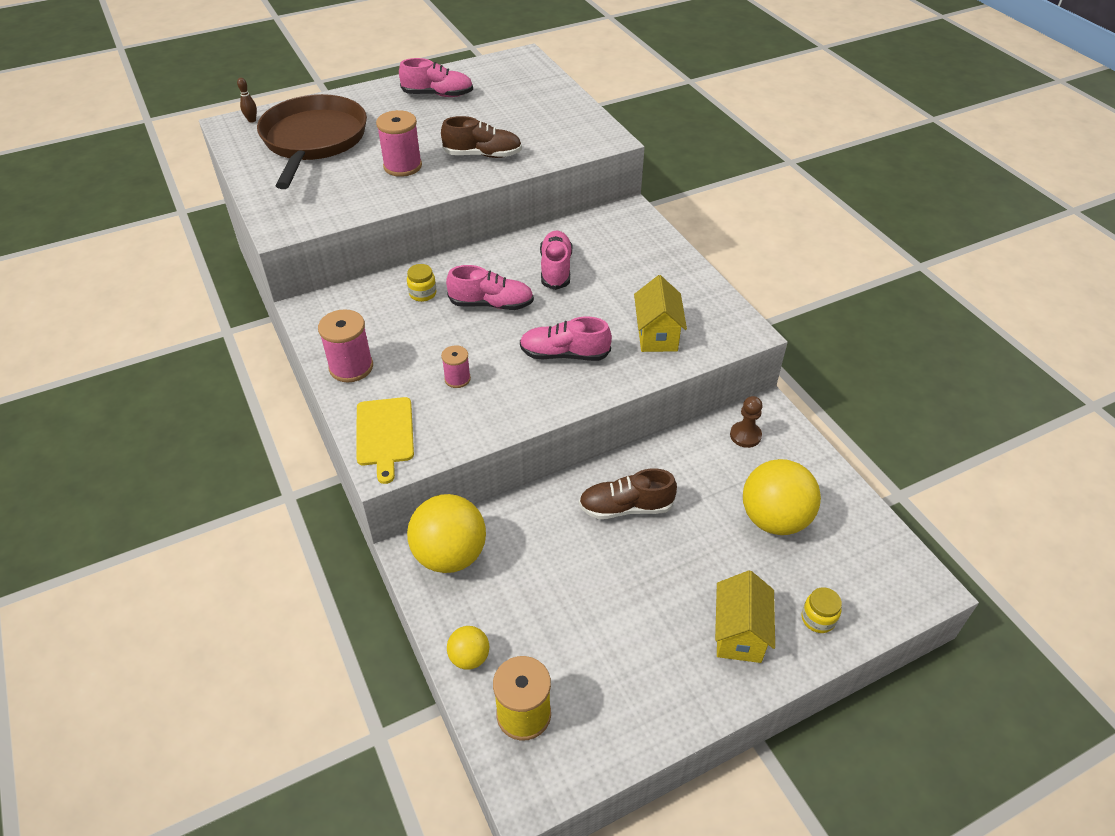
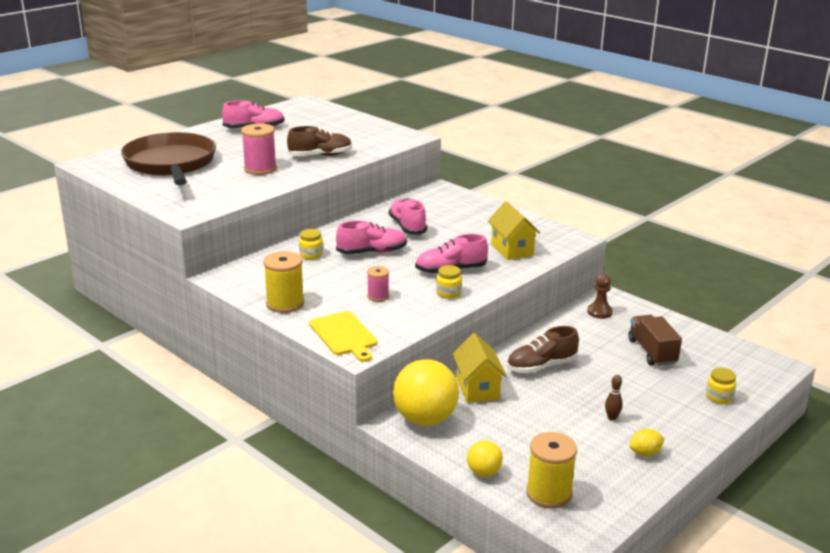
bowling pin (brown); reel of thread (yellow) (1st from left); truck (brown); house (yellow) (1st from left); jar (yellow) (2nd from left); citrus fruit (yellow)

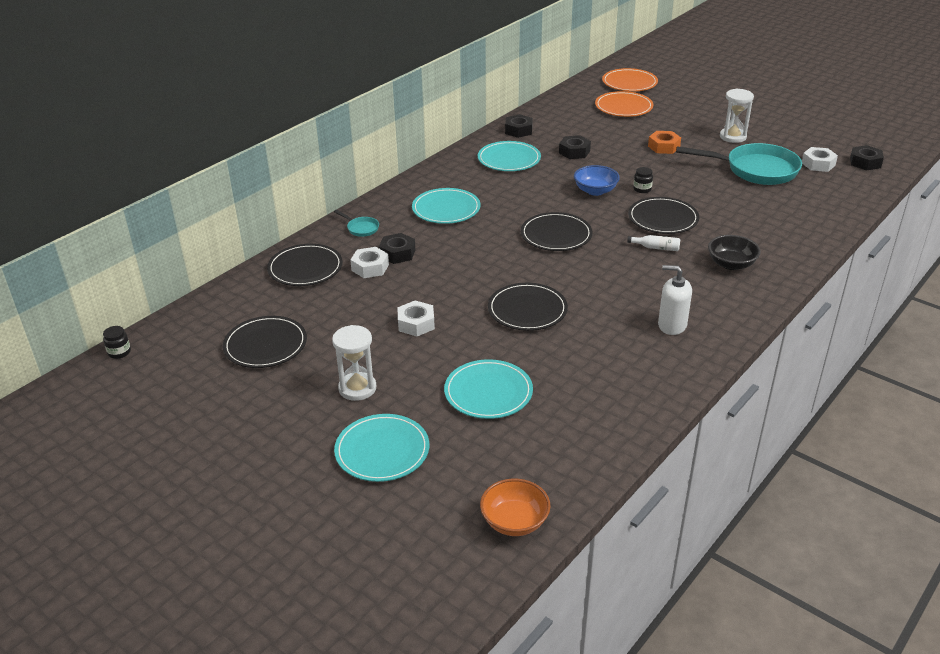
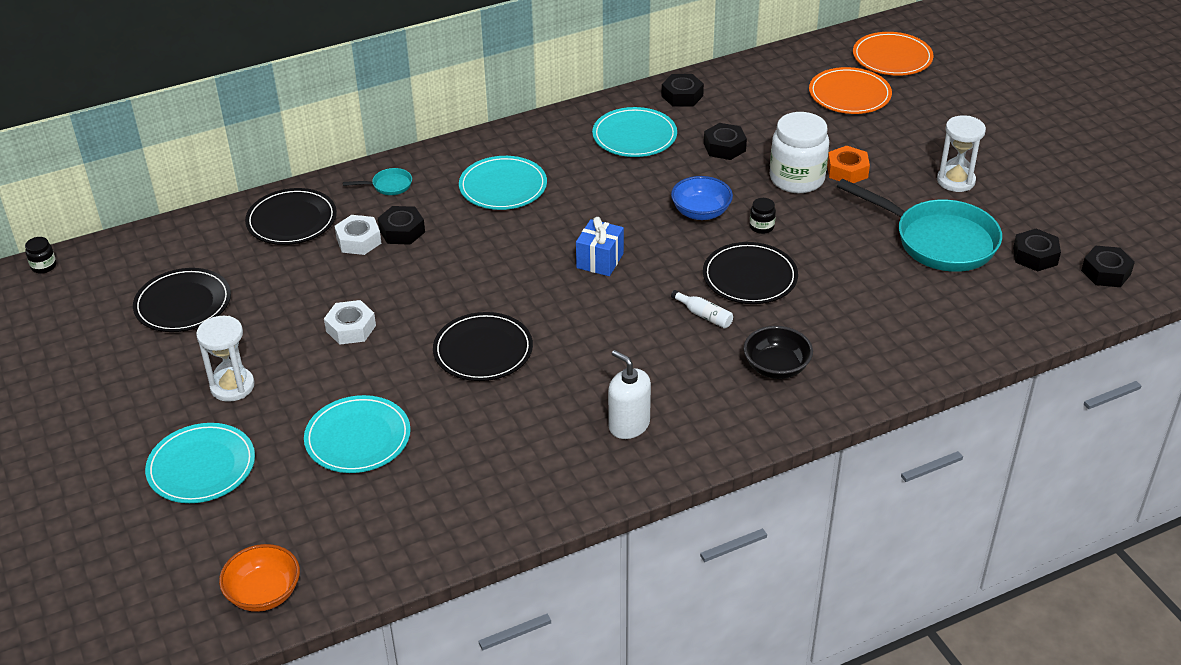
hexagon nut (black) (4th from left); pan (teal) (1st from left); wrapped gift (blue); jar (pure white)

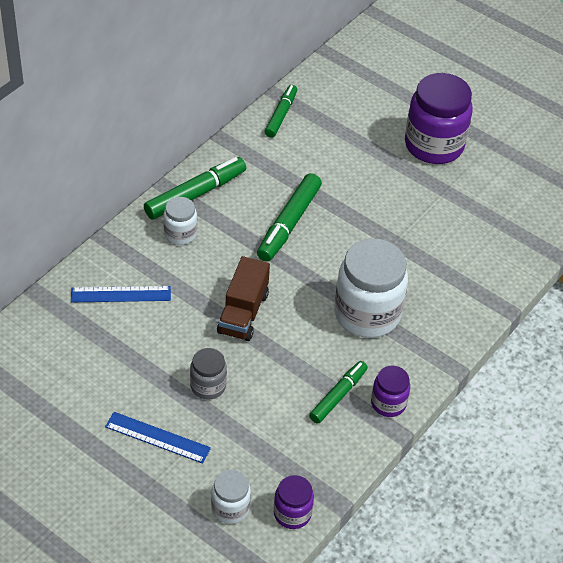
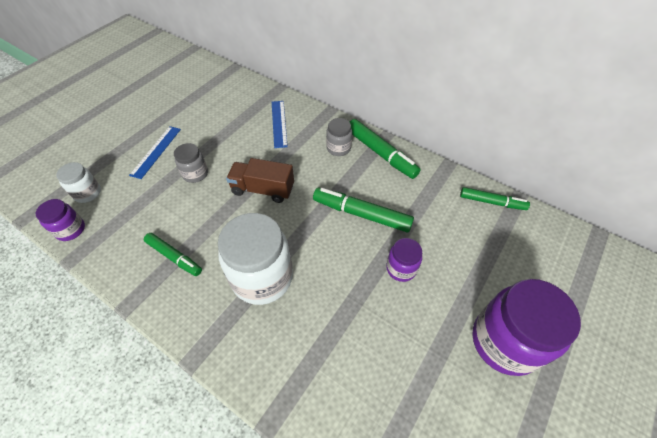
jar (ash-grey) (2nd from left); jar (royal purple) (2nd from left)

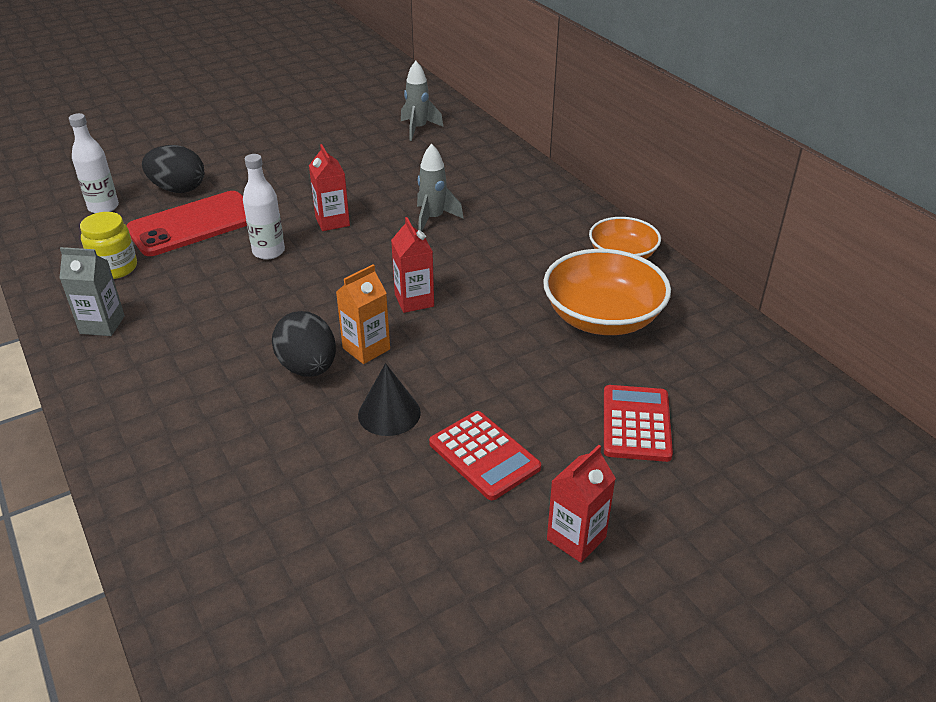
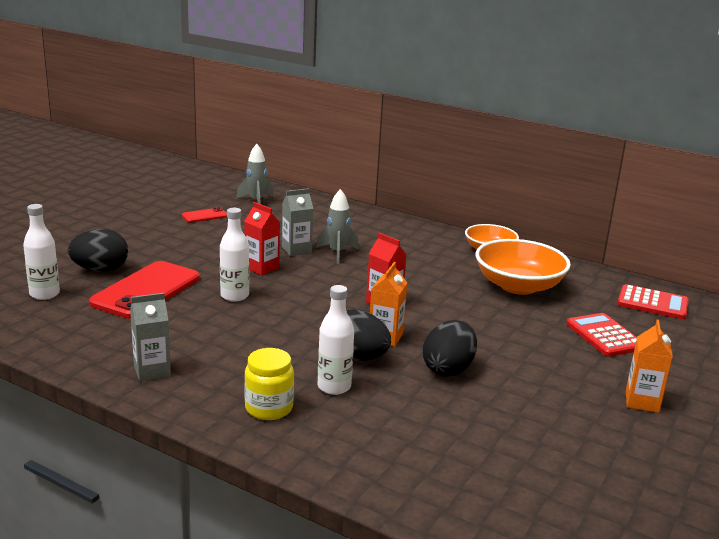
jar (yellow); toy egg (black) (3rd from left); adding machine (red) (2nd from left); carton (orange) (2nd from left); carton (ash-grey) (2nd from left); mobile phone (red) (2nd from left); drink bottle (pure white) (3rd from left)

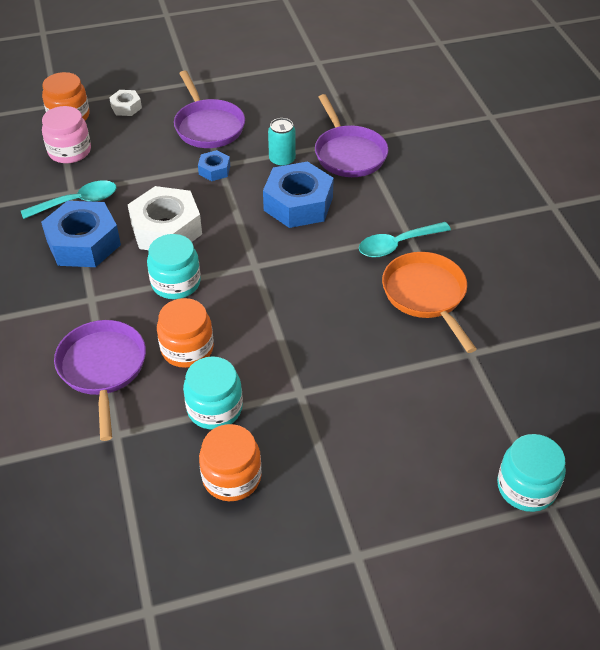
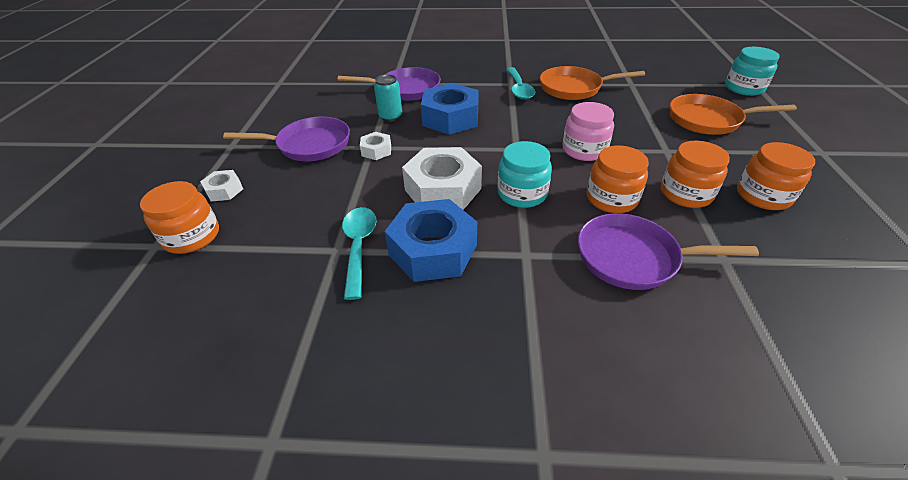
jar (rose-pink); hexagon nut (pure white) (2nd from left); jar (orange) (3rd from left); pan (orange) (2nd from left)

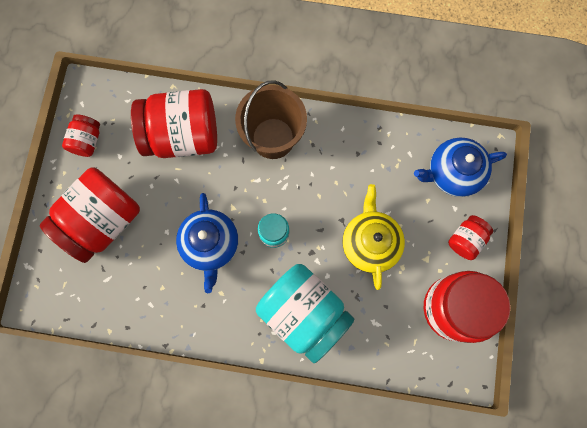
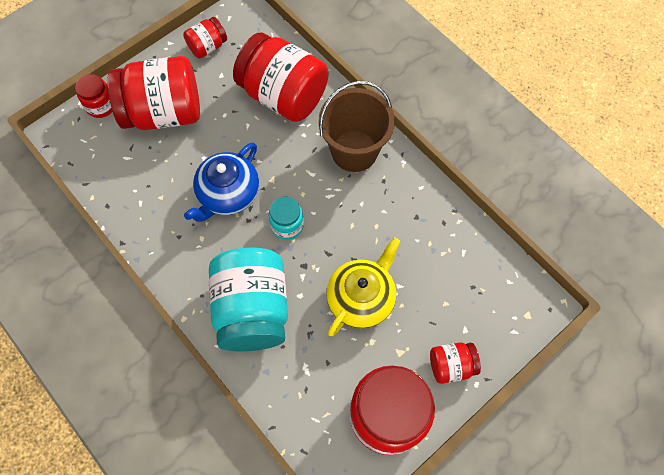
teapot (blue) (2nd from left in the first image); jar (red) (1st from left)

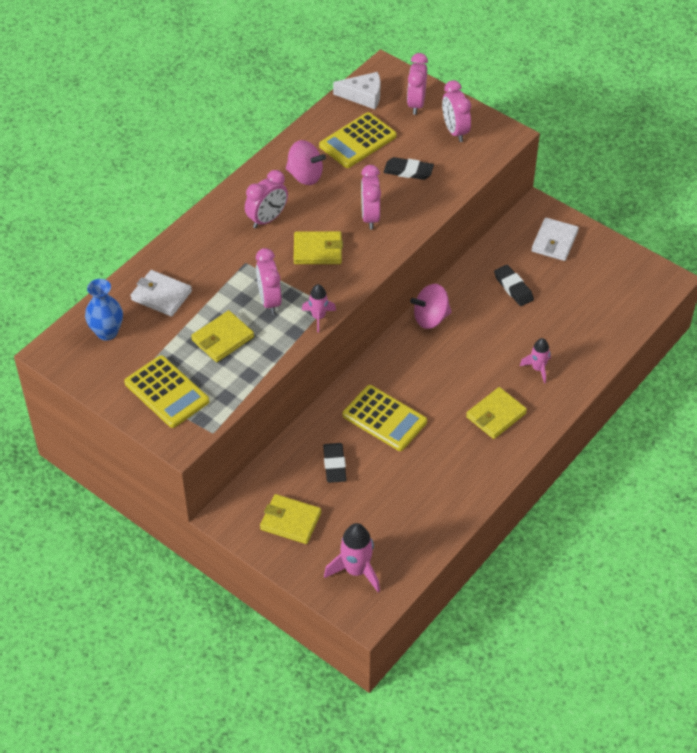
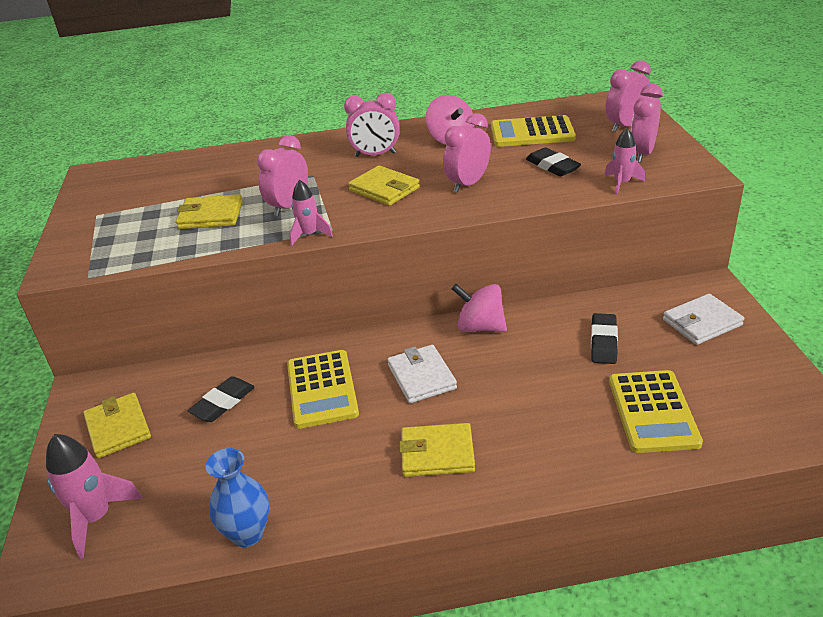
cheese (pure white); wallet (pure white) (1st from left); vase (blue); toy rocket (rose-pink) (3rd from left); adding machine (yellow) (3rd from left)

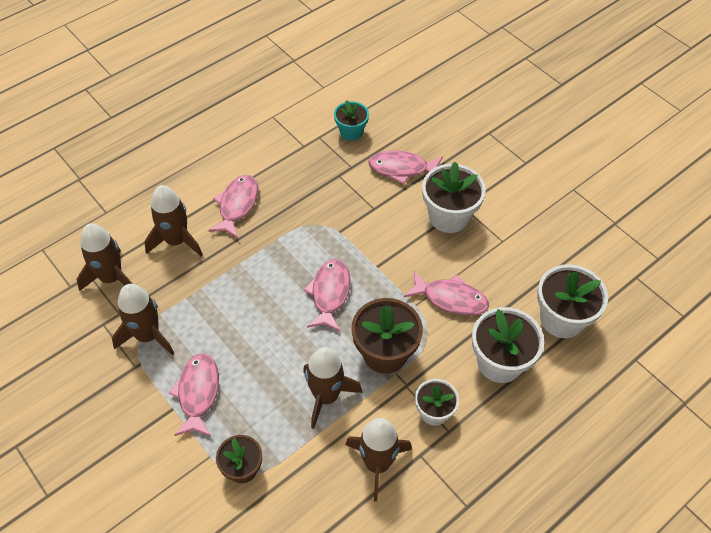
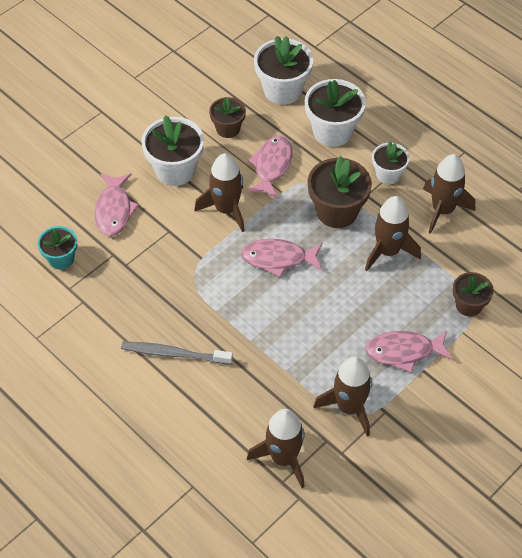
tooth brush (ash-grey); toy rocket (brown) (1st from left); flower pot (brown) (1st from left)

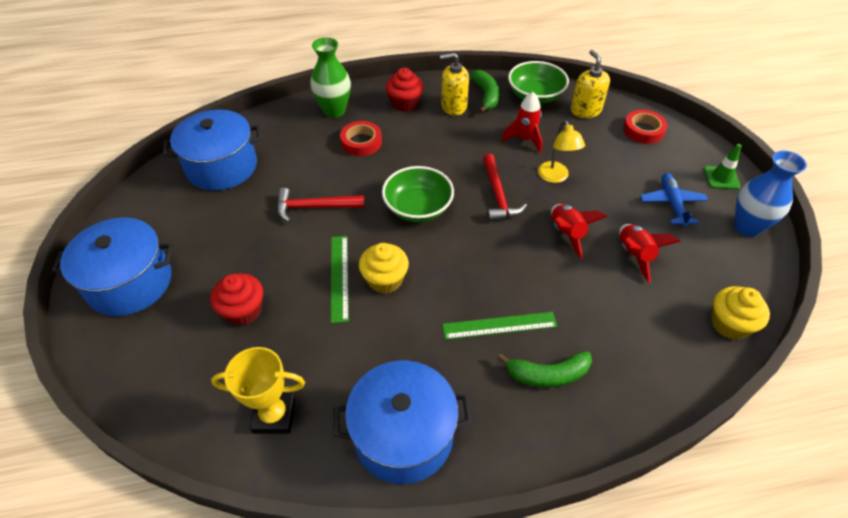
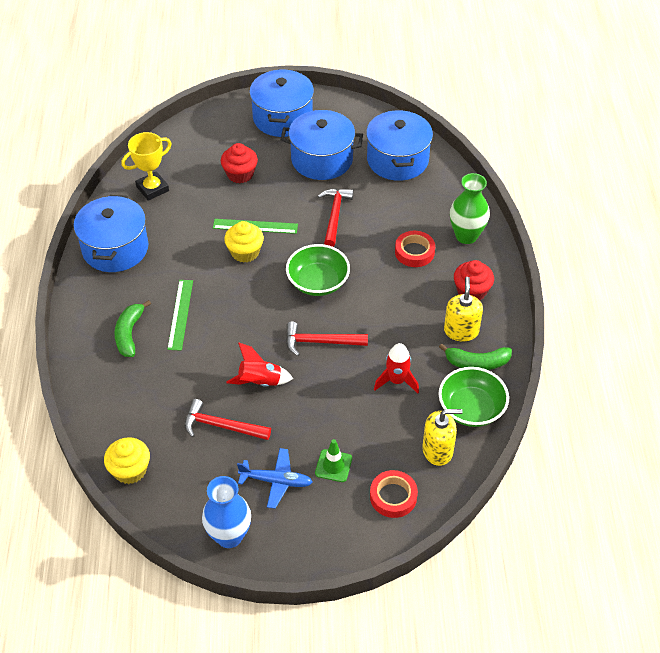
lamp (yellow); safety cone (emerald); carpenter's hammer (red) (1st from left); award cup (yellow); cooking pot (blue) (3rd from left)

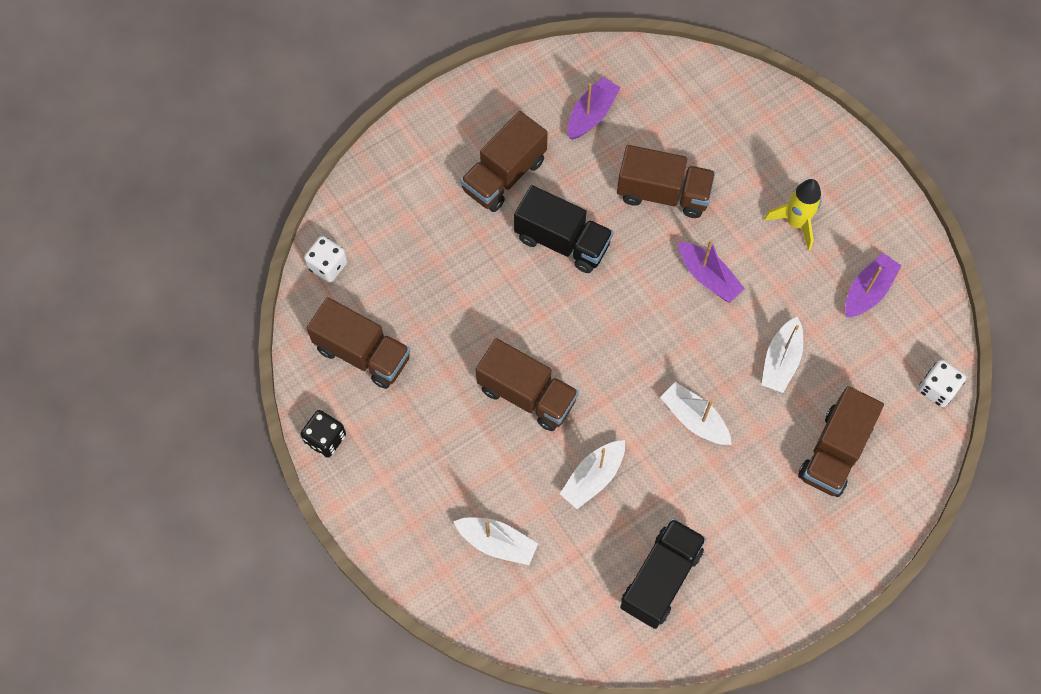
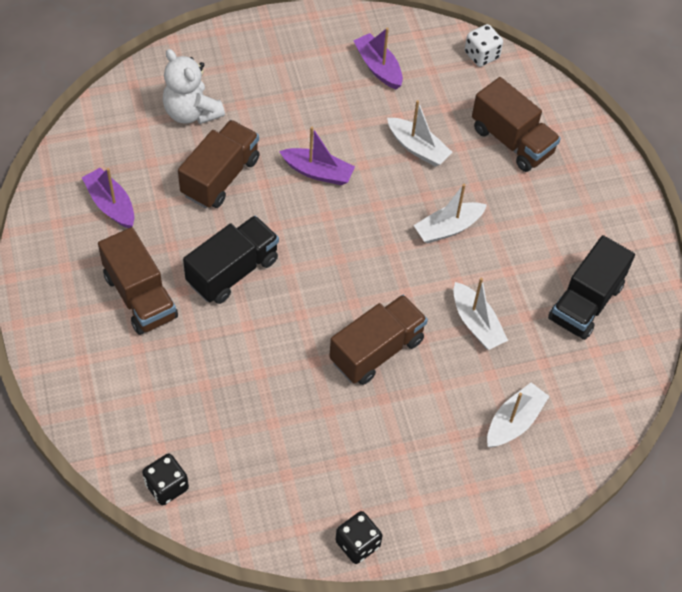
toy rocket (yellow); dice (black) (1st from left); boat (royal purple) (2nd from left); truck (brown) (1st from left in the first image); truck (black) (2nd from left); stuffed bear (pure white)

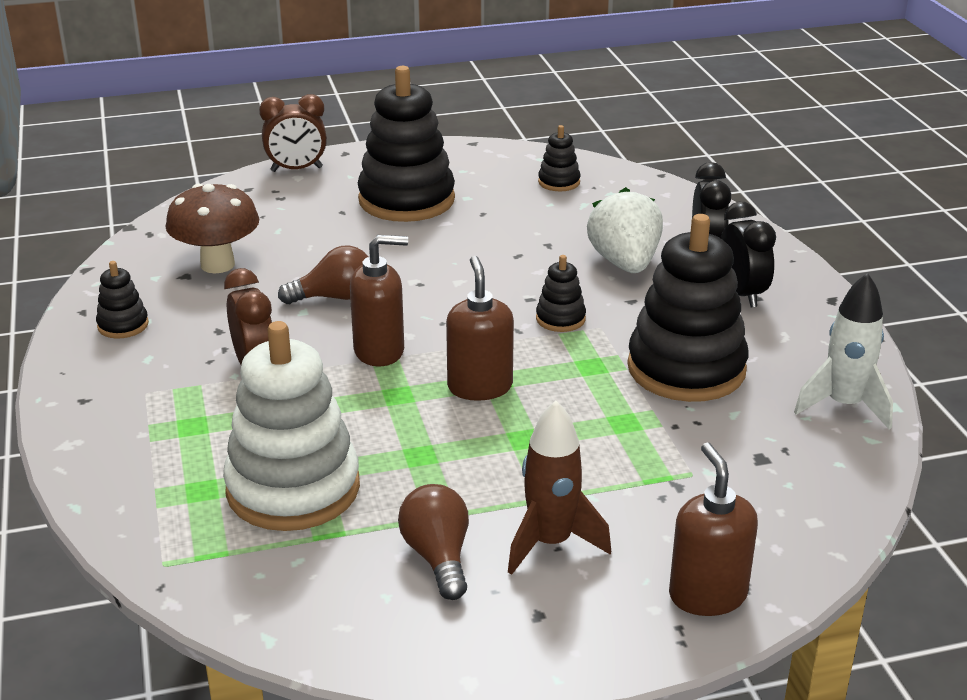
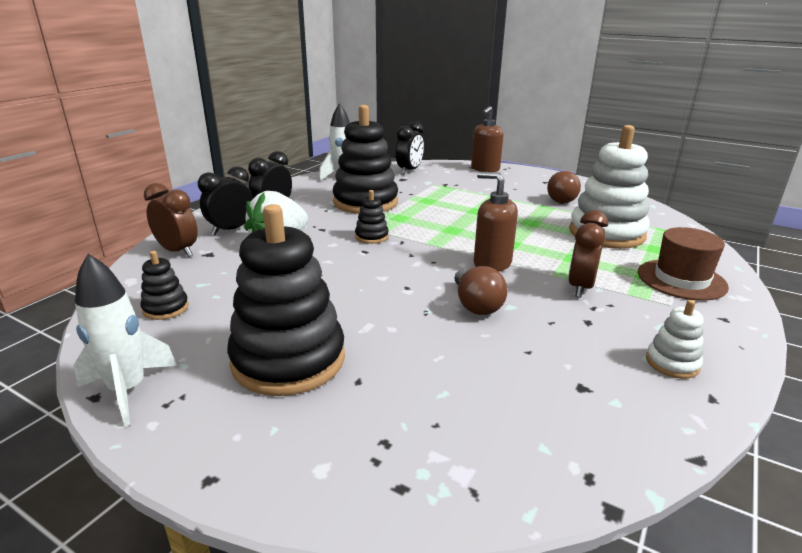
bedside clock (brown) (1st from left); fungus (brown); bulb (brown) (1st from left); soap pump (brown) (2nd from left in the first image); stacking rings (pure white) (2nd from left); toy rocket (brown); bedside clock (black) (3rd from left); hat (brown); toy rocket (pure white) (1st from left)

